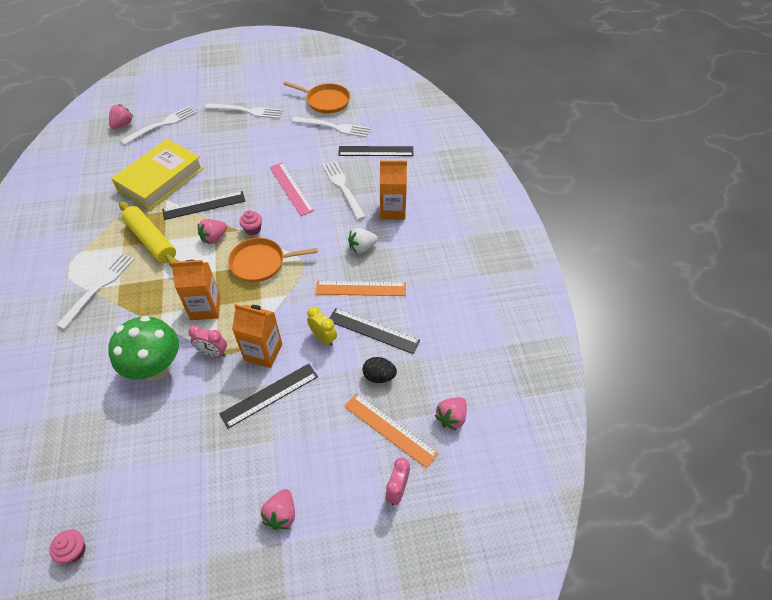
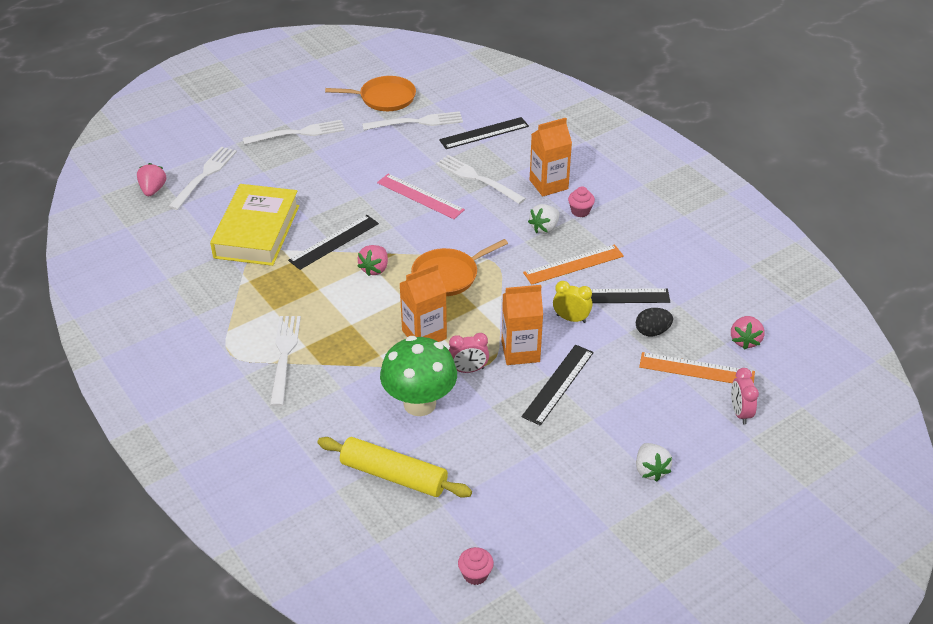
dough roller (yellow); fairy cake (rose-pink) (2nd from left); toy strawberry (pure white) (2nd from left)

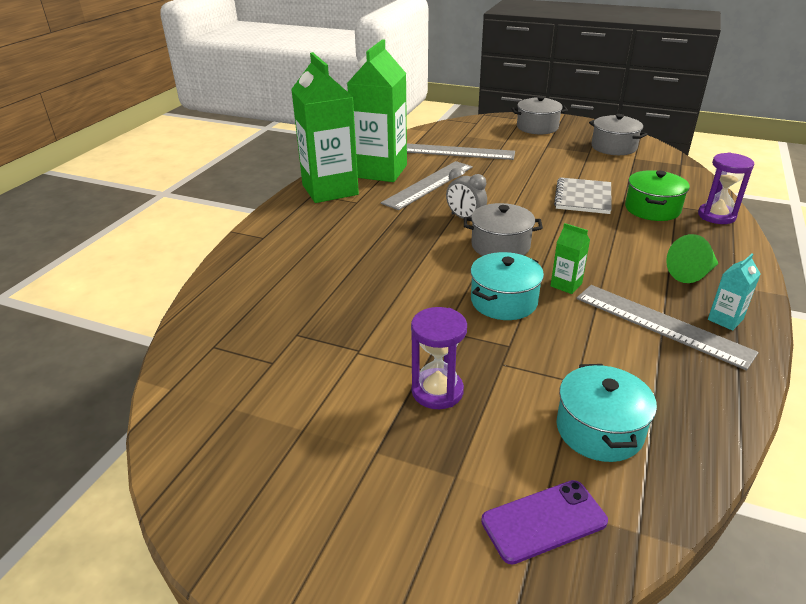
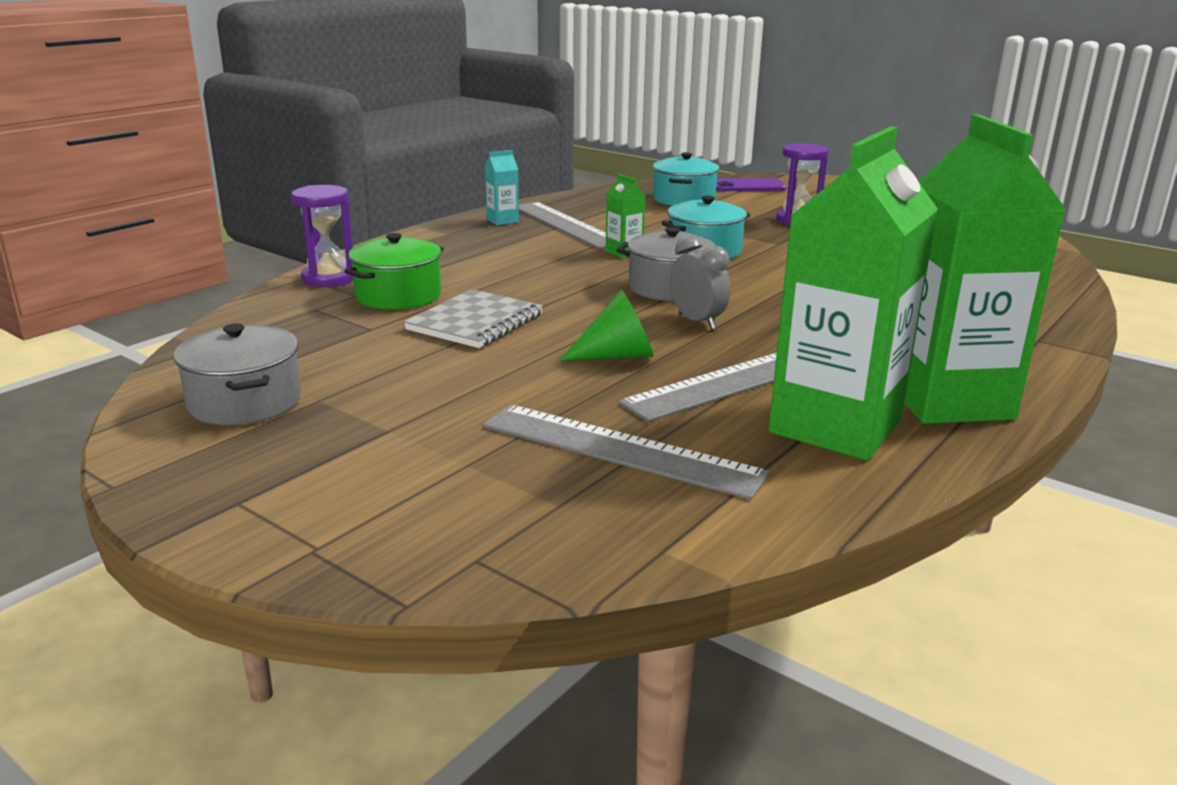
cooking pot (ash-grey) (2nd from left in the first image); cone (emerald)

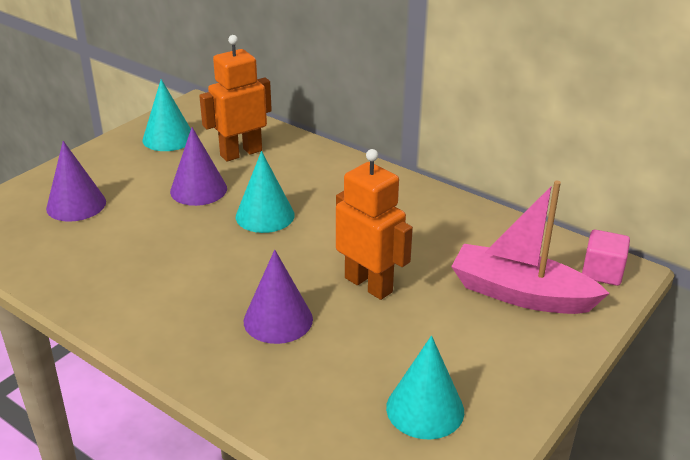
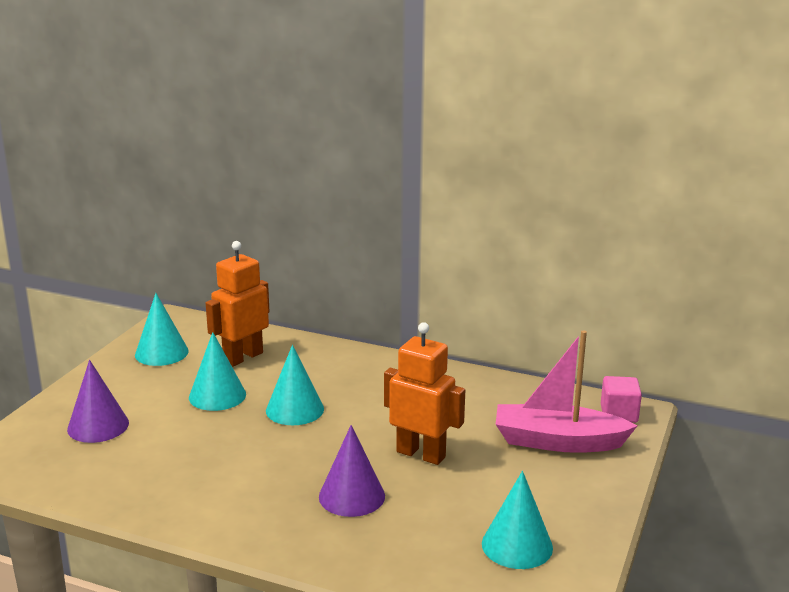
cone (teal) (2nd from left)

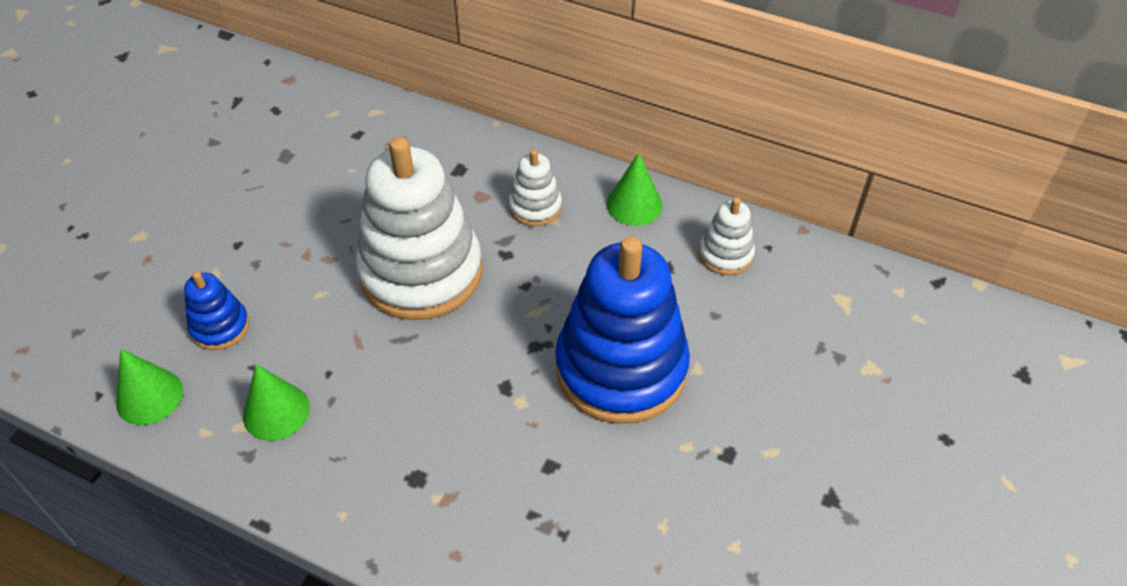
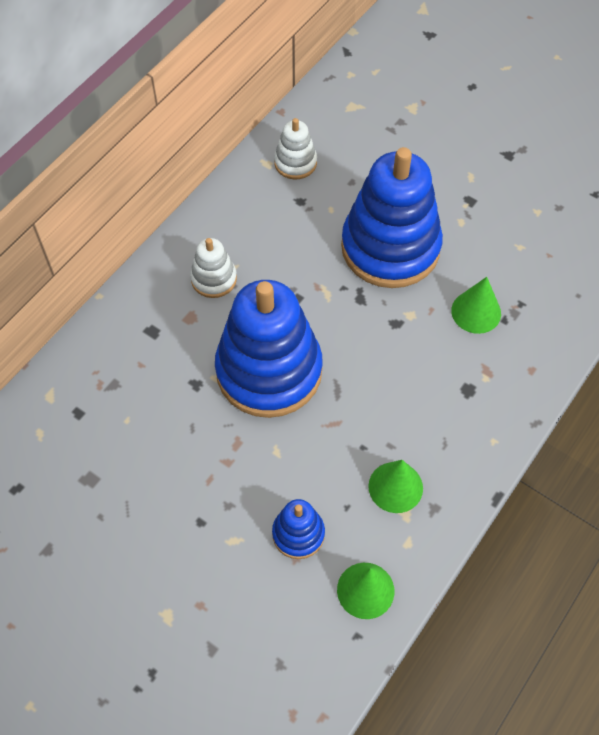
stacking rings (blue) (1st from left); cone (emerald) (3rd from left)

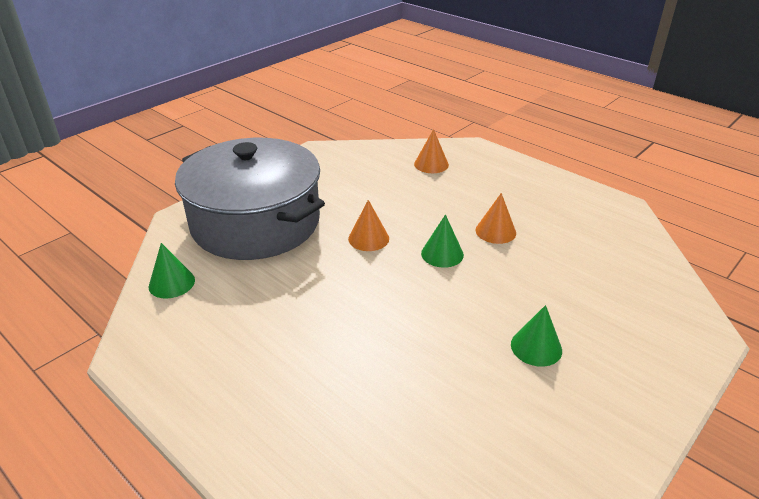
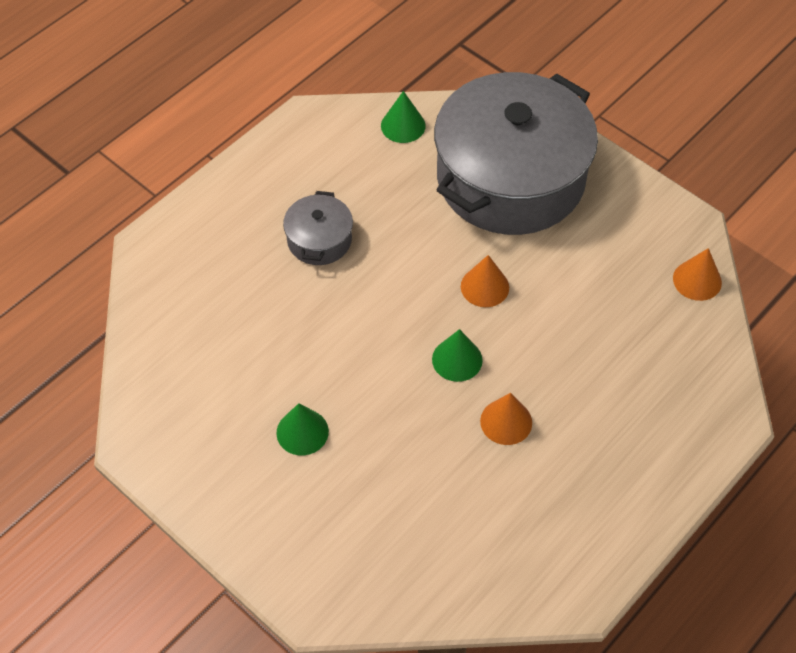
cone (orange) (3rd from left); cooking pot (ash-grey) (1st from left)

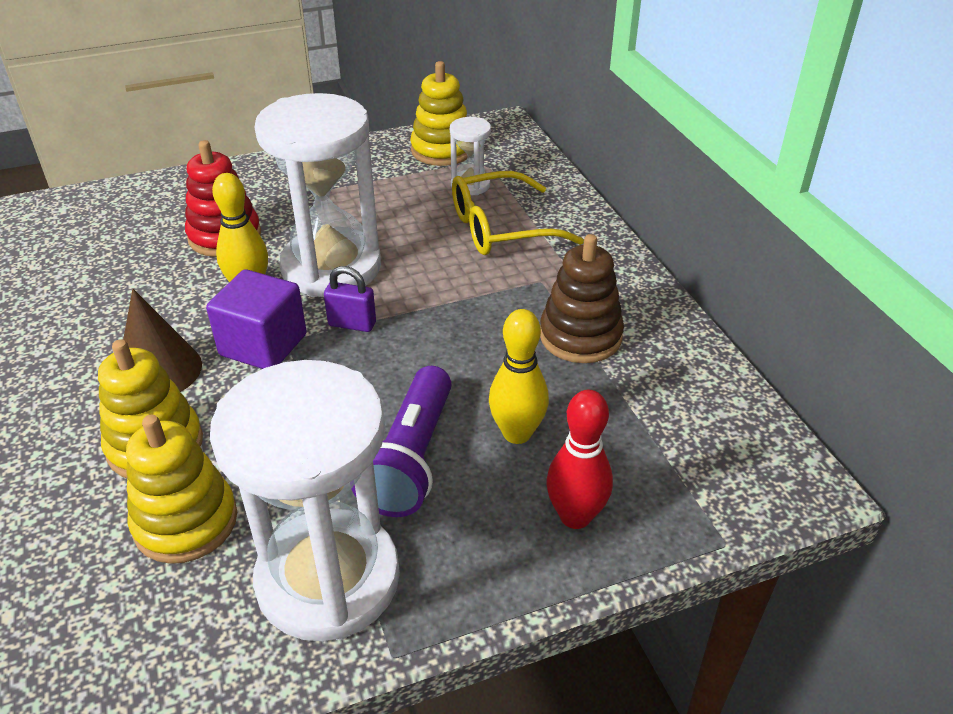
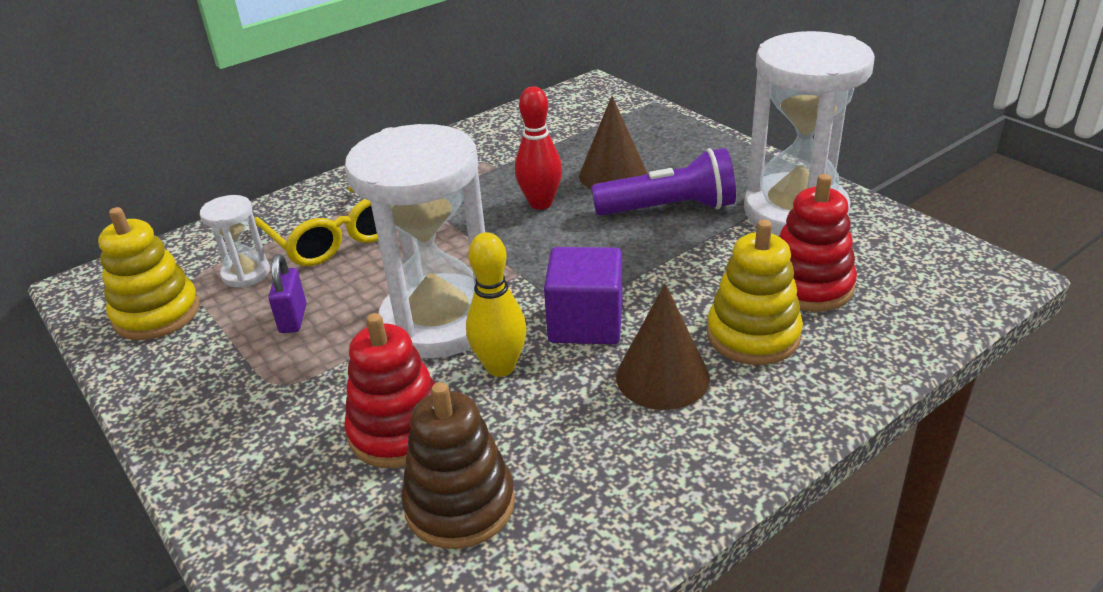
stacking rings (brown); padlock (royal purple); cone (brown) (1st from left); bowling pin (red); stacking rings (red) (2nd from left)

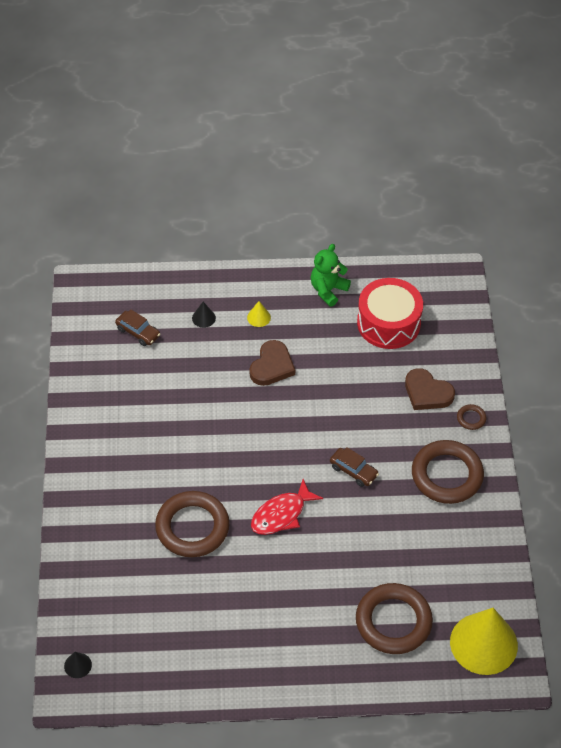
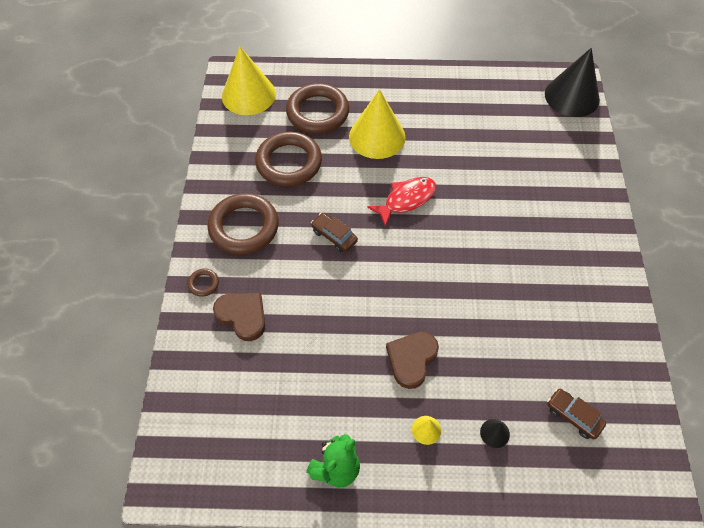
snare drum (red); ring (brown) (3rd from left); cone (black) (2nd from left); cone (yellow) (2nd from left)

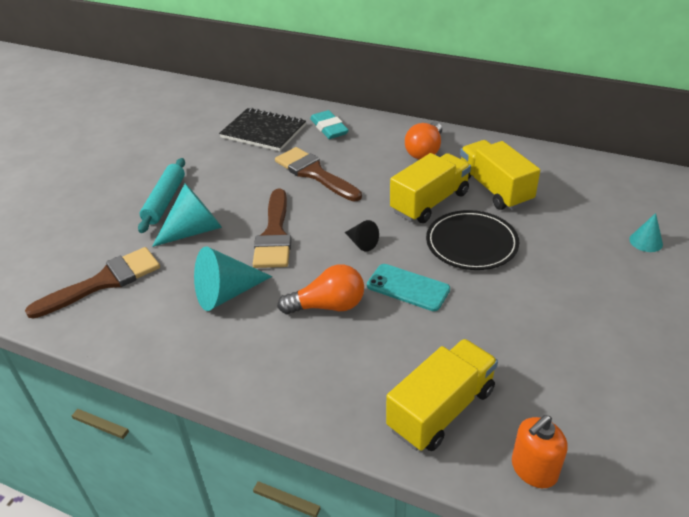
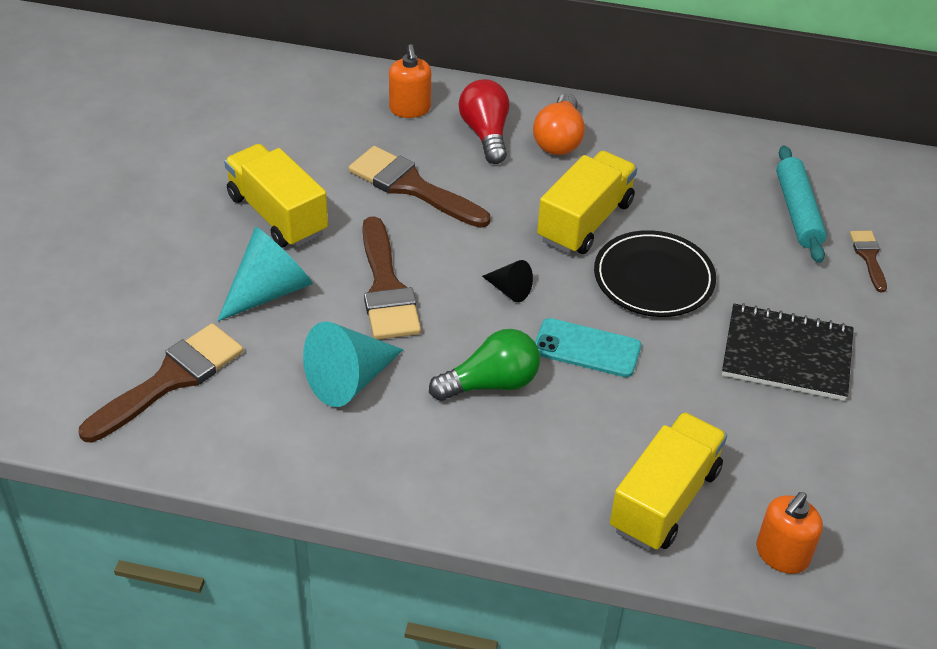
notebook (black); soap pump (orange) (1st from left); truck (yellow) (1st from left); dough roller (teal); paint brush (brown) (4th from left); bulb (emerald); bulb (red)

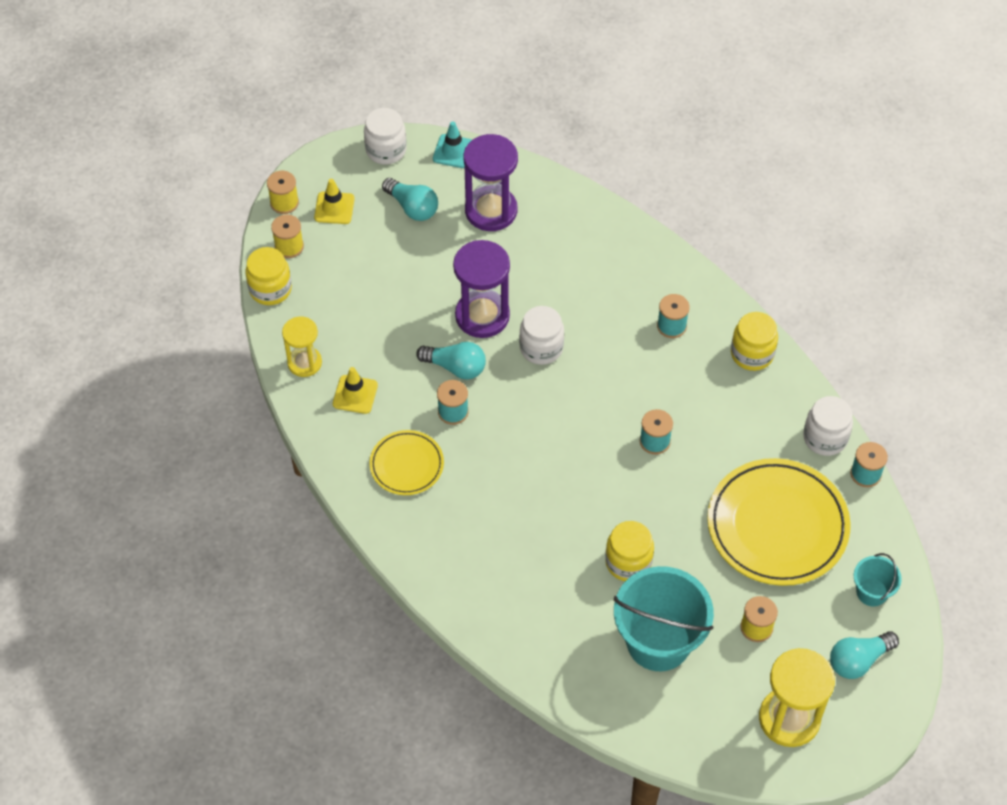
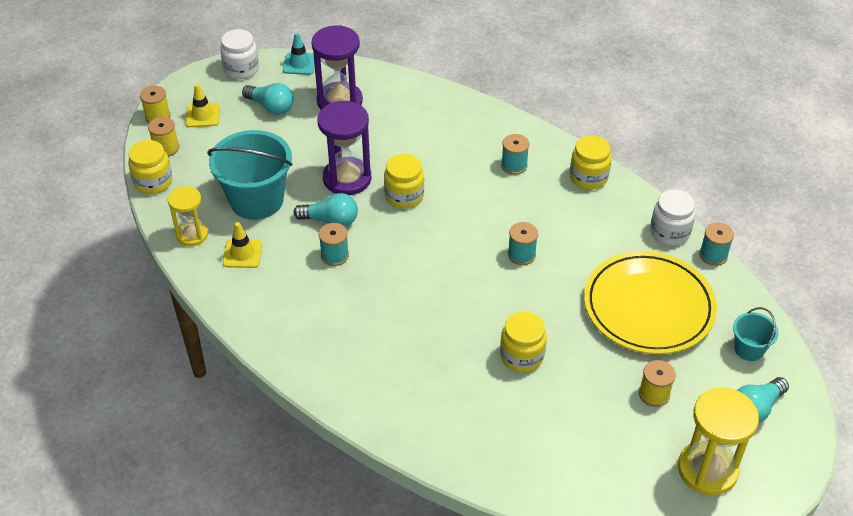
jar (yellow) (2nd from left); flat dish (yellow) (1st from left in the first image); bucket (teal) (1st from left)

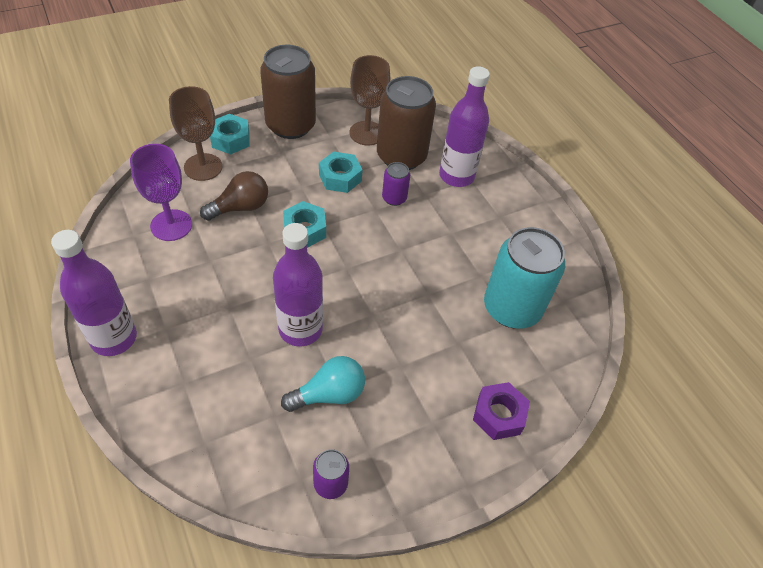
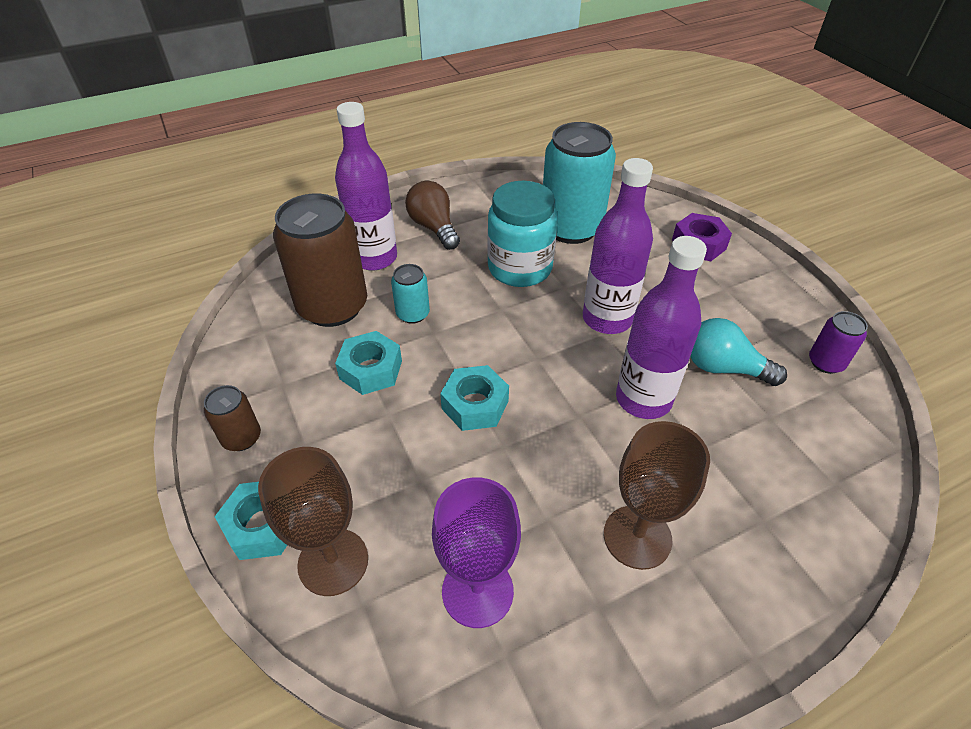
can (brown) (1st from left); goblet (brown) (2nd from left); can (teal) (1st from left); bulb (brown); drink bottle (royal purple) (2nd from left); bulb (teal); jar (teal)

